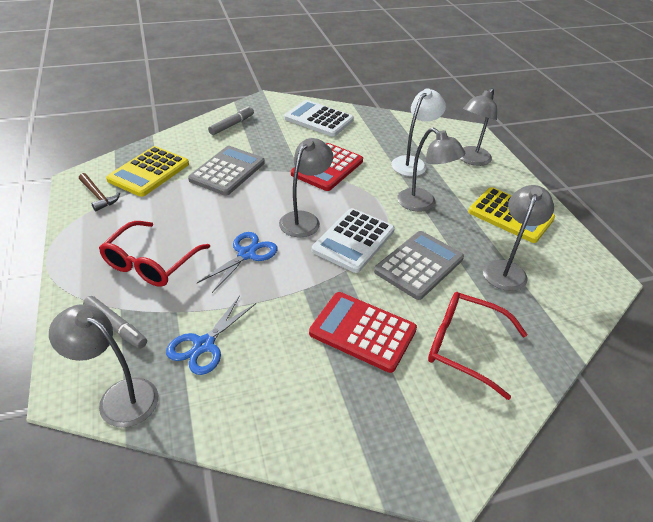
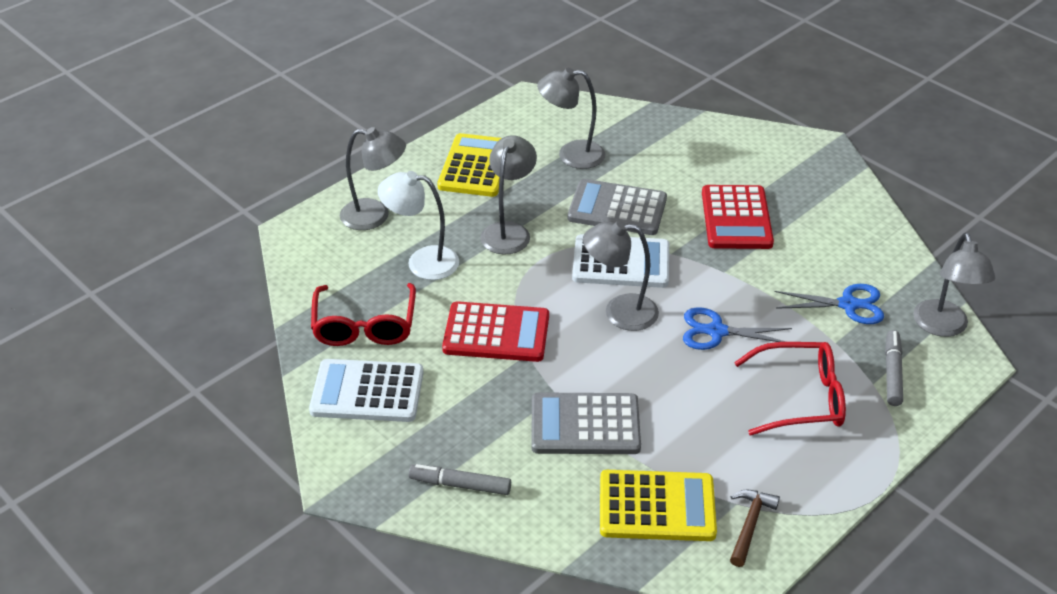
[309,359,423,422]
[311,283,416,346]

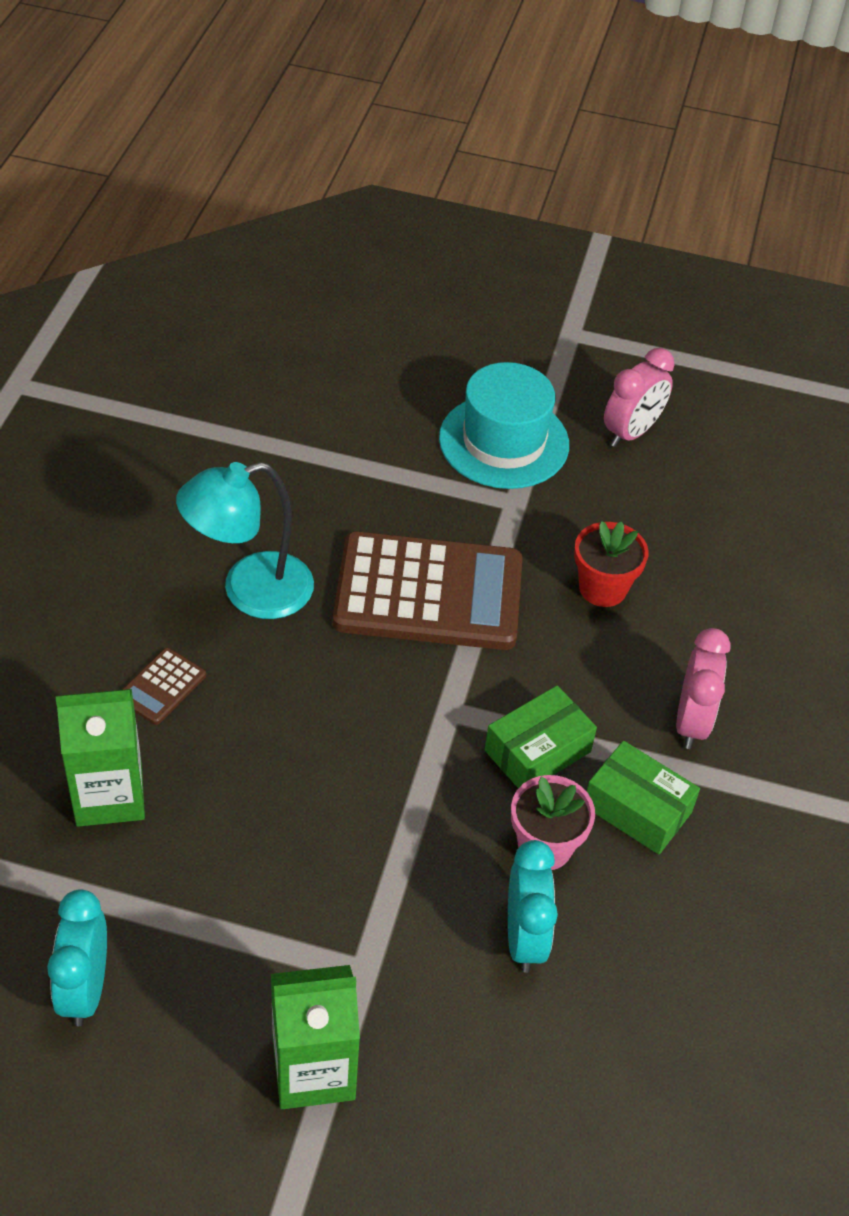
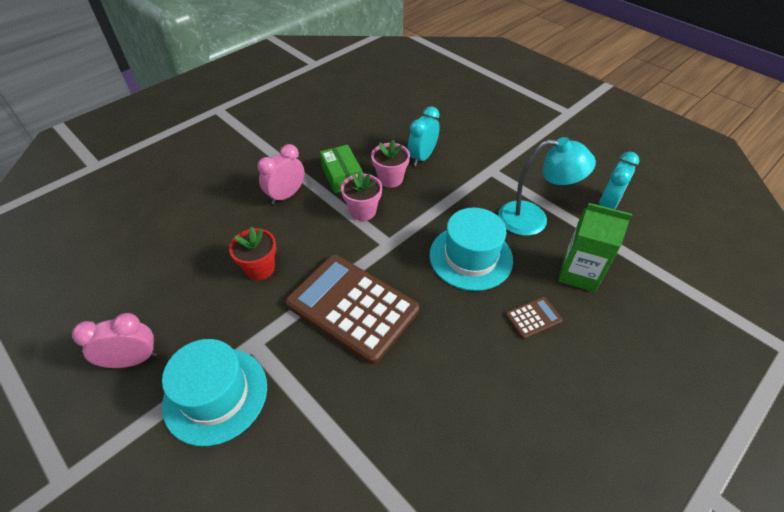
[498,137,596,236]
[341,170,382,221]
[271,965,360,1109] (first image)
[429,208,513,291]

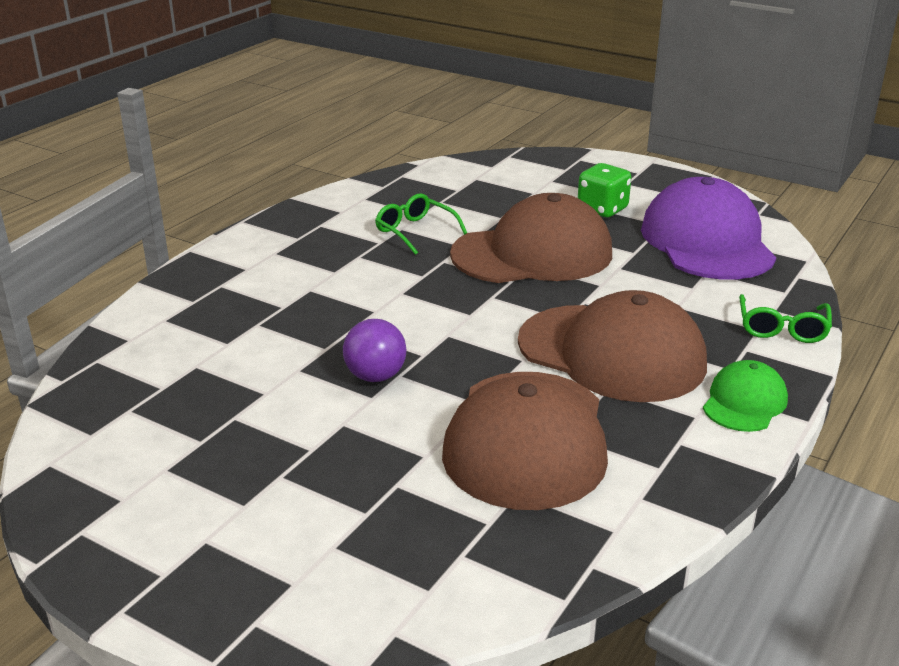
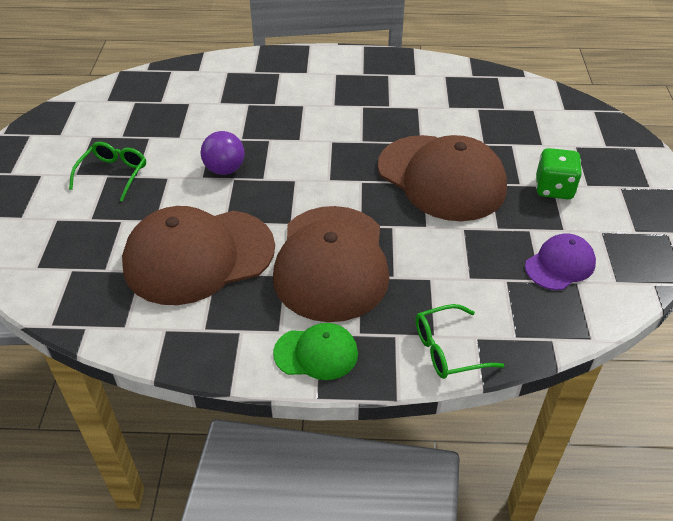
[525,233,596,290]
[69,142,146,202]

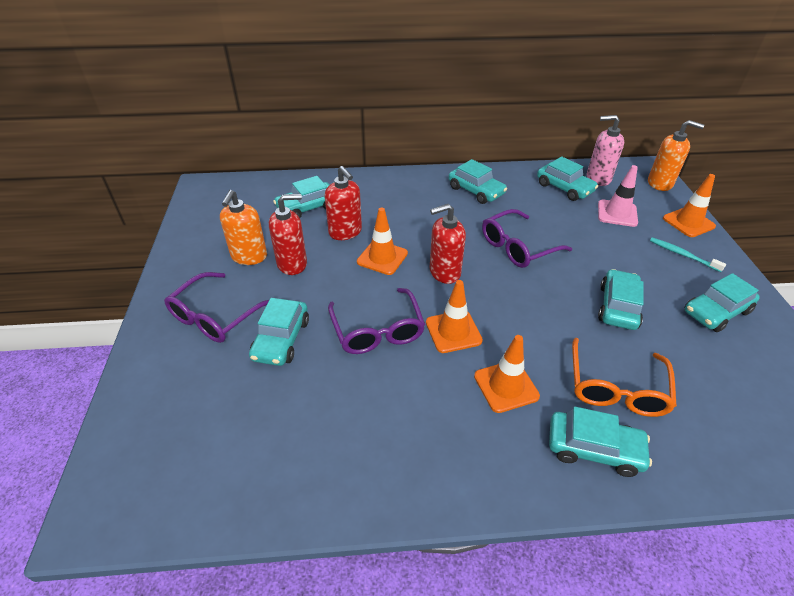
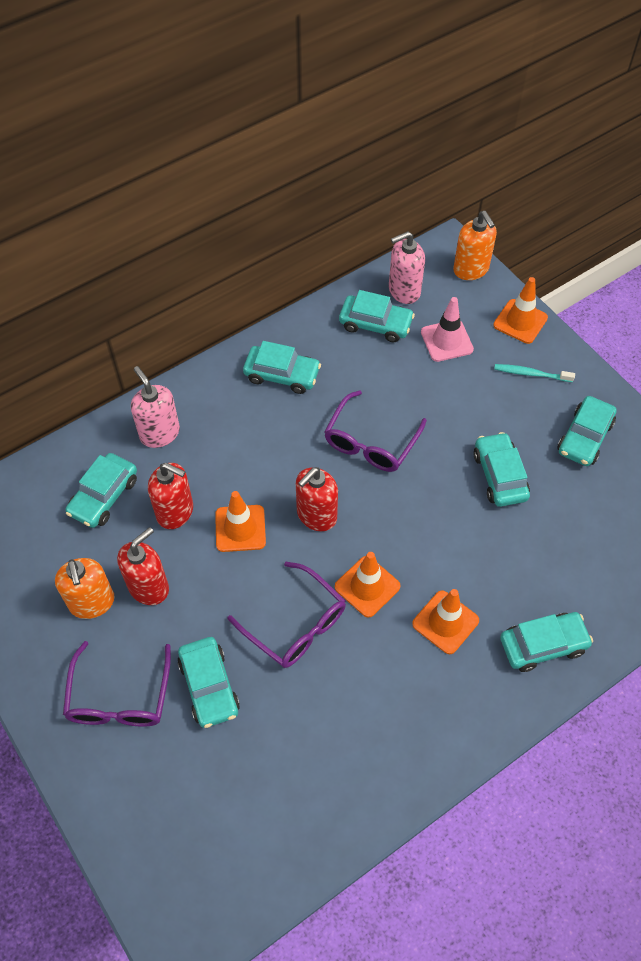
[453,211,497,280]
[572,338,677,417] (first image)
[131,366,180,448]

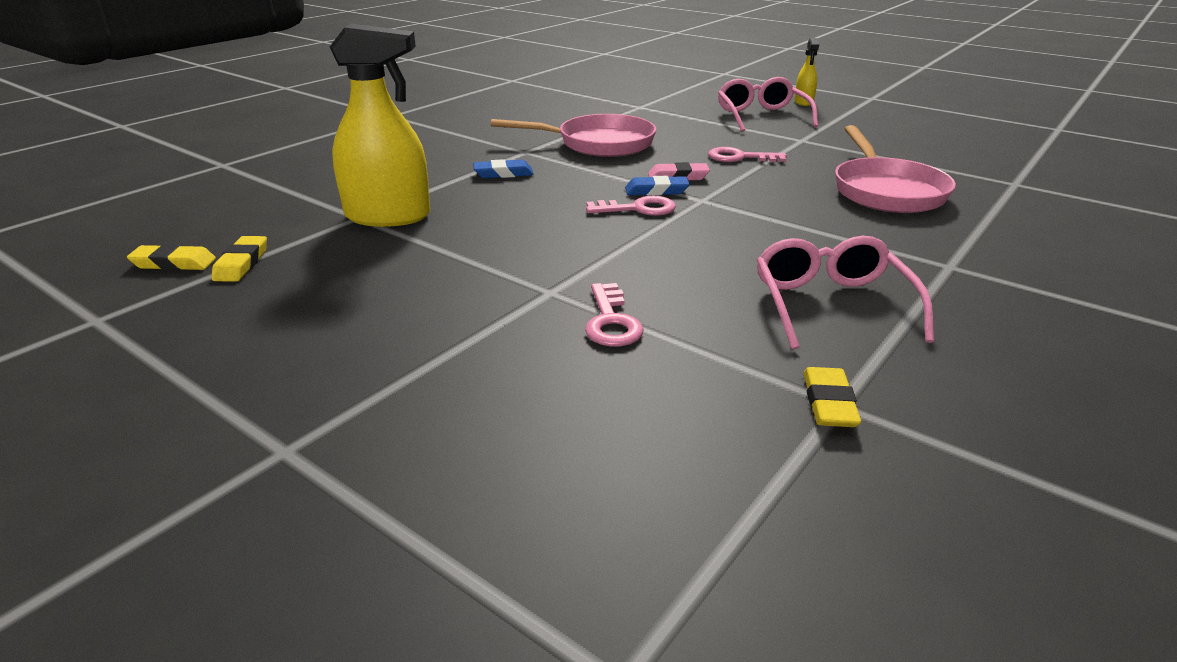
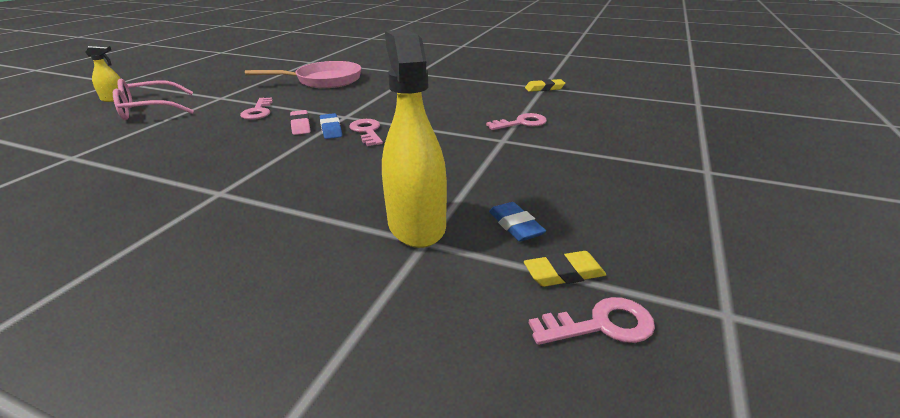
[491,114,656,157] (first image)
[489,202,546,242]
[757,236,934,350] (first image)
[529,297,655,345]

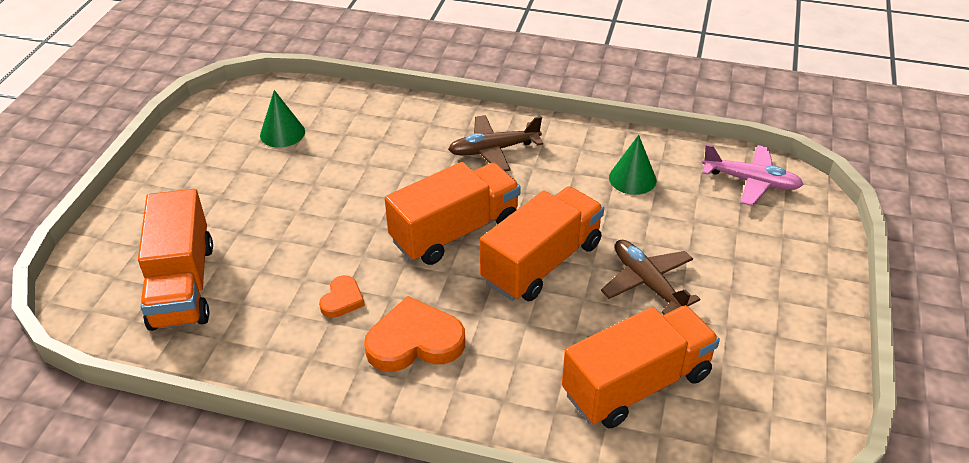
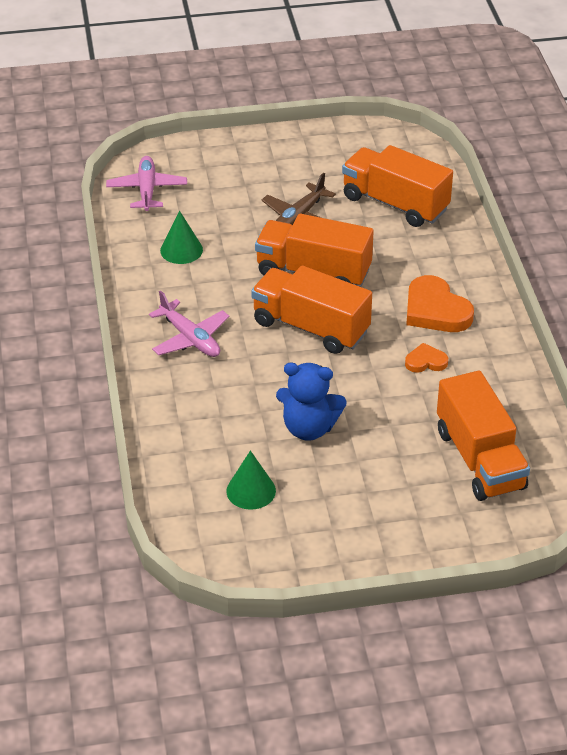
[149,290,229,357]
[437,370,530,501]
[276,363,347,441]

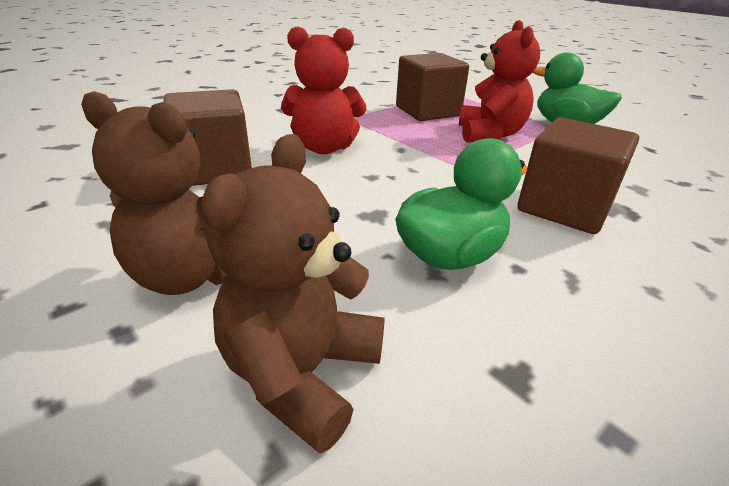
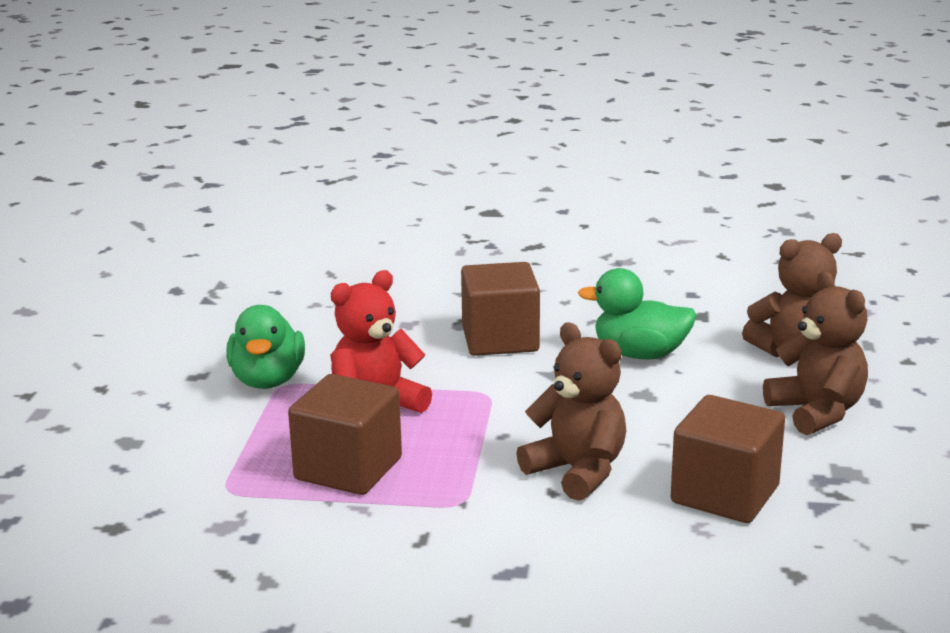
[516,322,626,501]

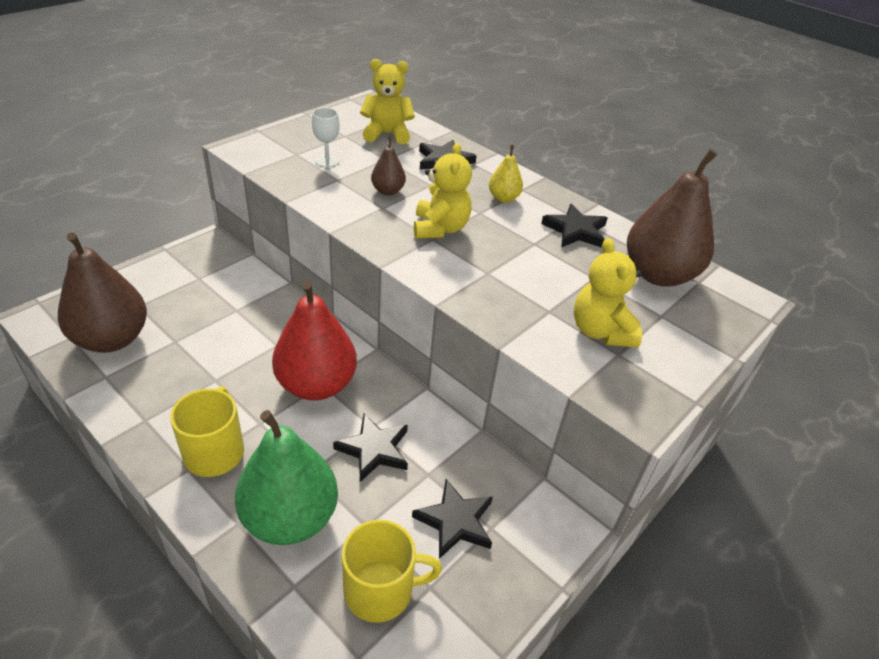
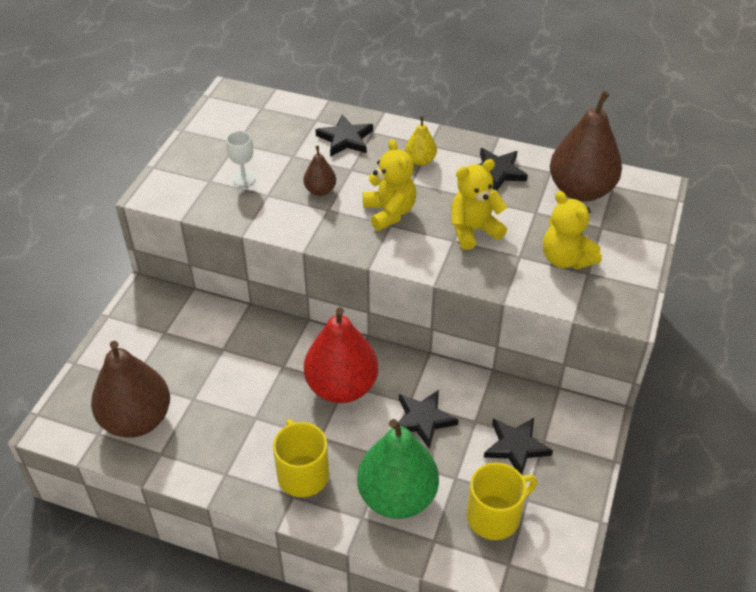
[451,159,507,250]

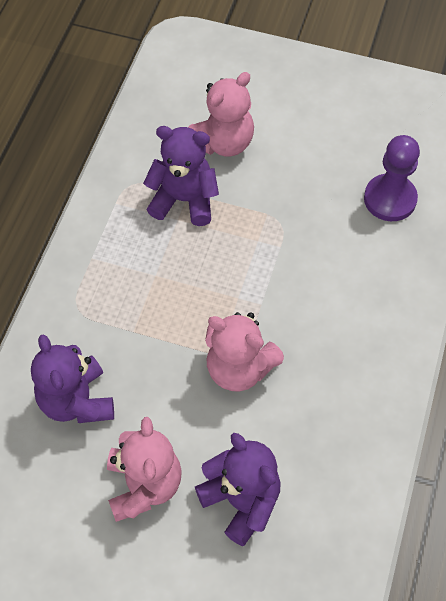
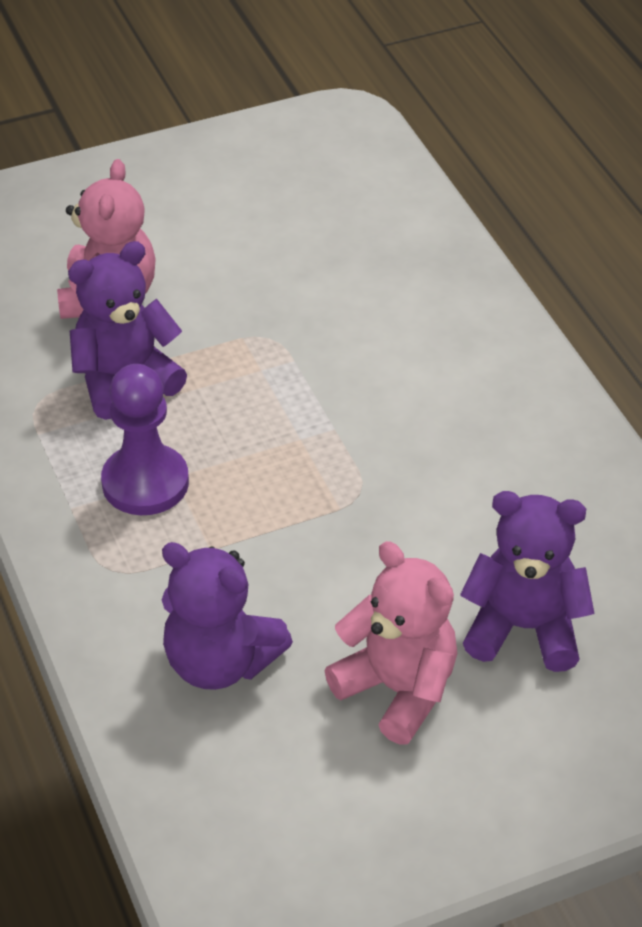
[101,364,189,515]
[205,312,284,391] (first image)

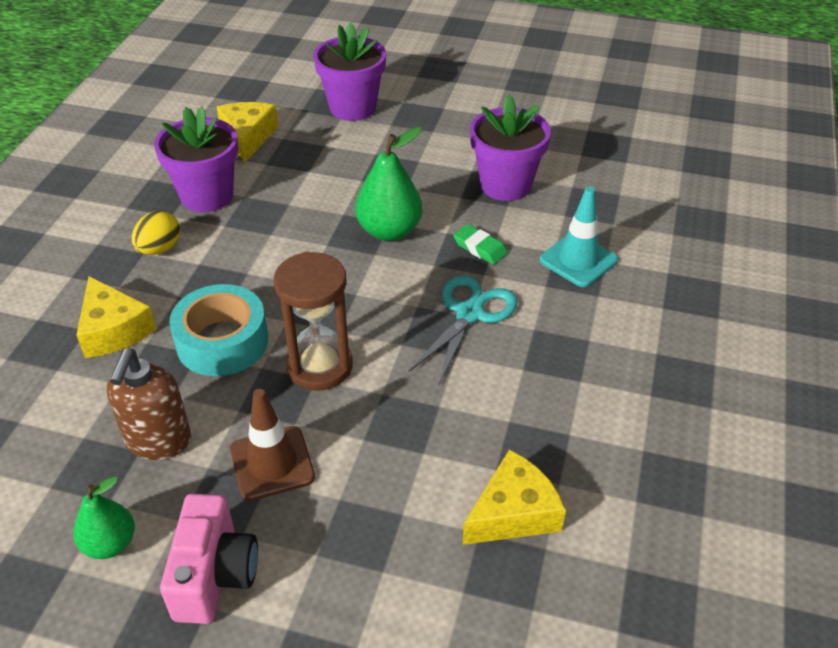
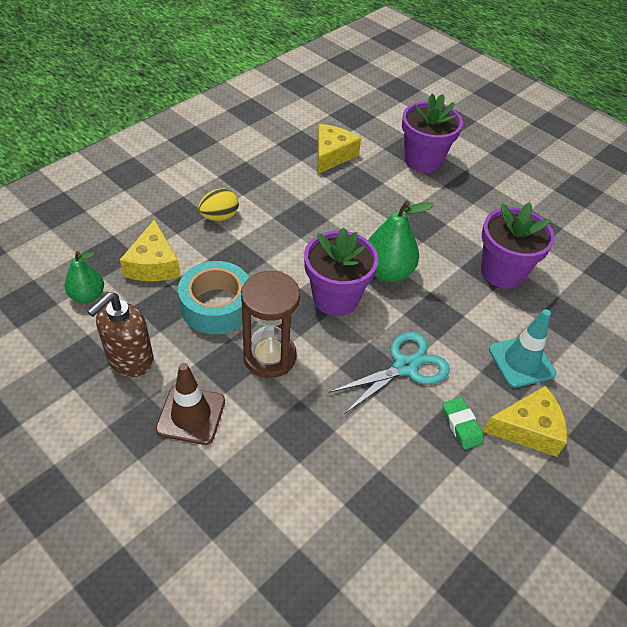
[304,228,379,316]
[442,397,484,450]
[483,386,567,457]
[64,251,104,303]
[160,494,258,624] (first image)

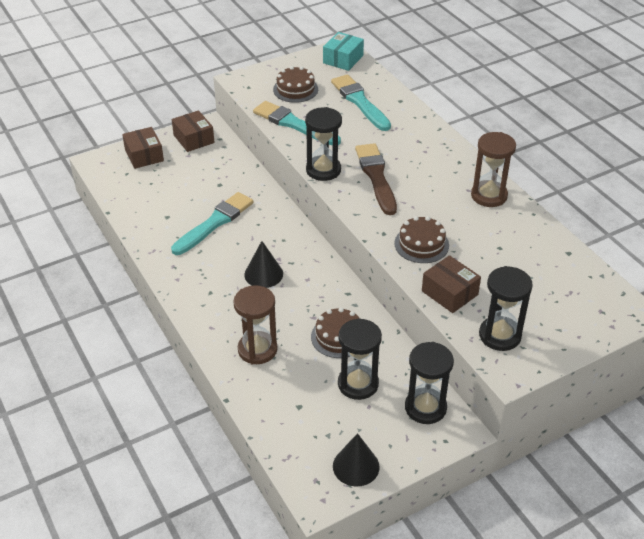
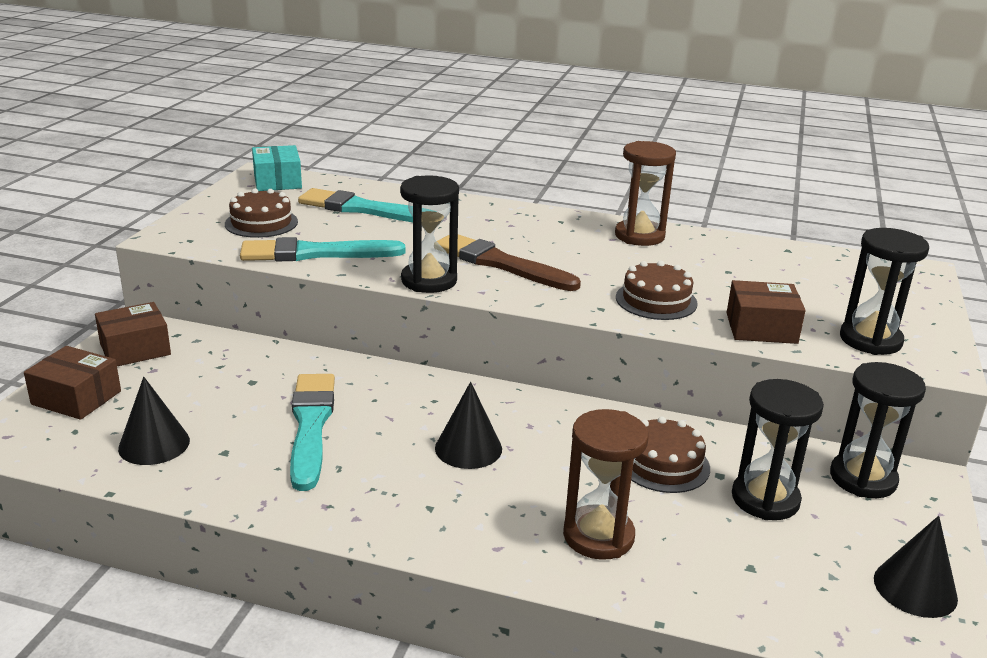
[95,302,171,366]
[118,377,190,465]

